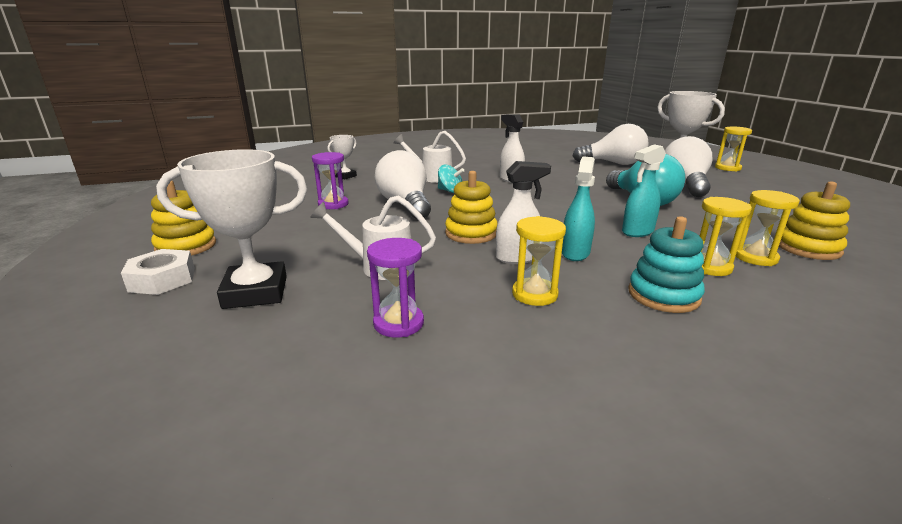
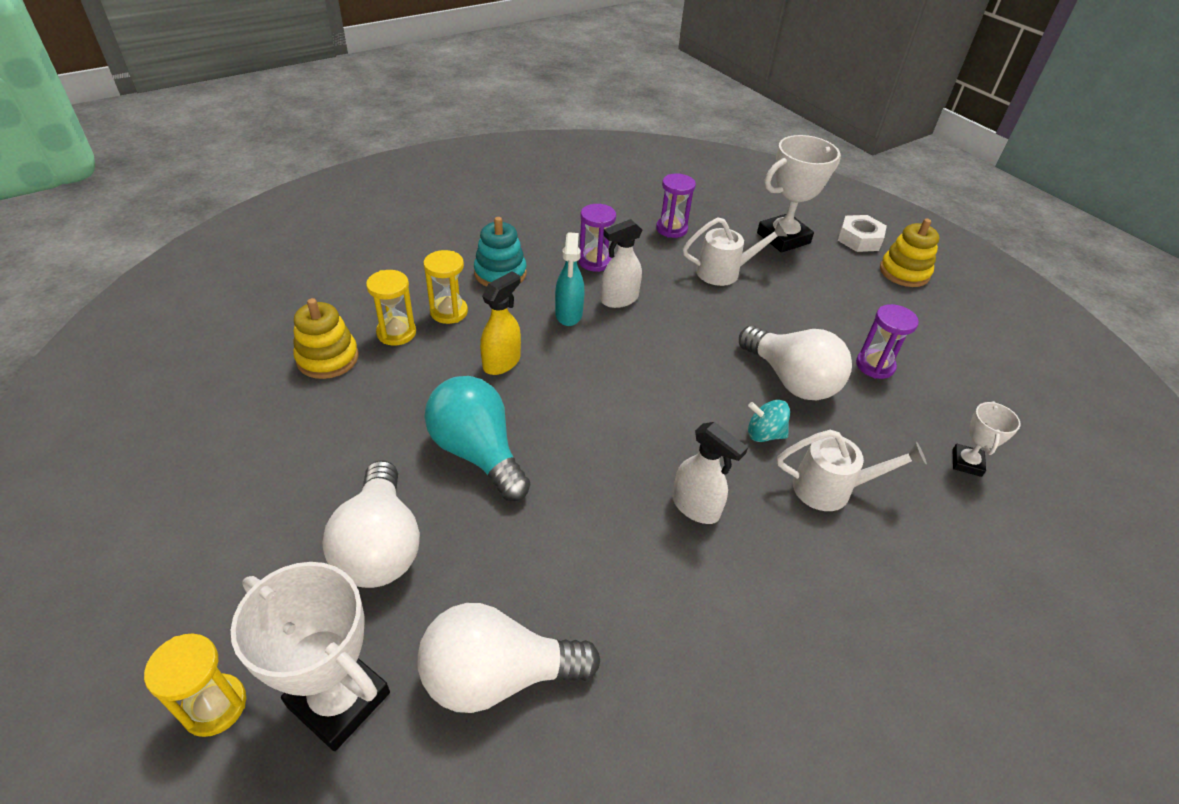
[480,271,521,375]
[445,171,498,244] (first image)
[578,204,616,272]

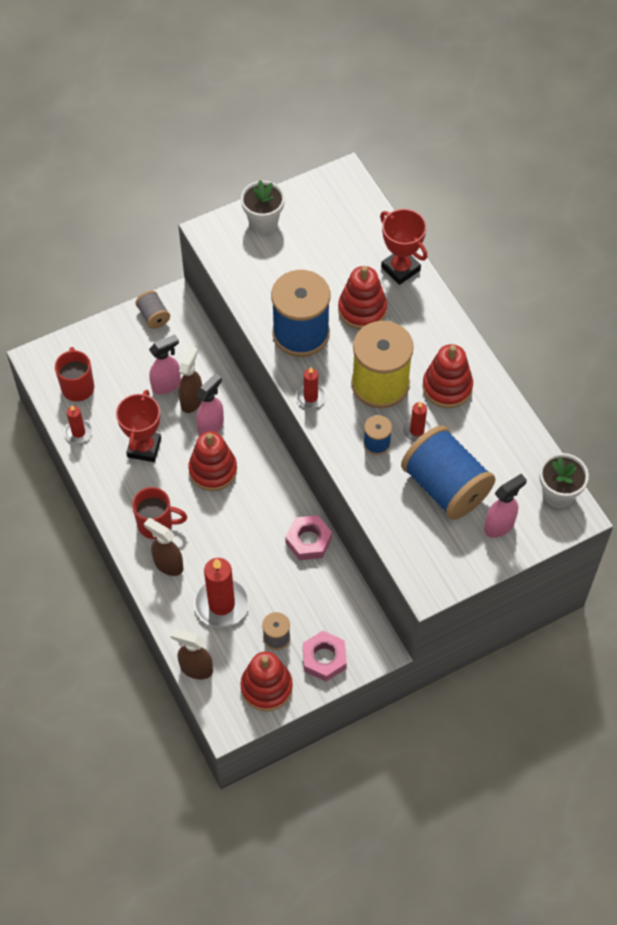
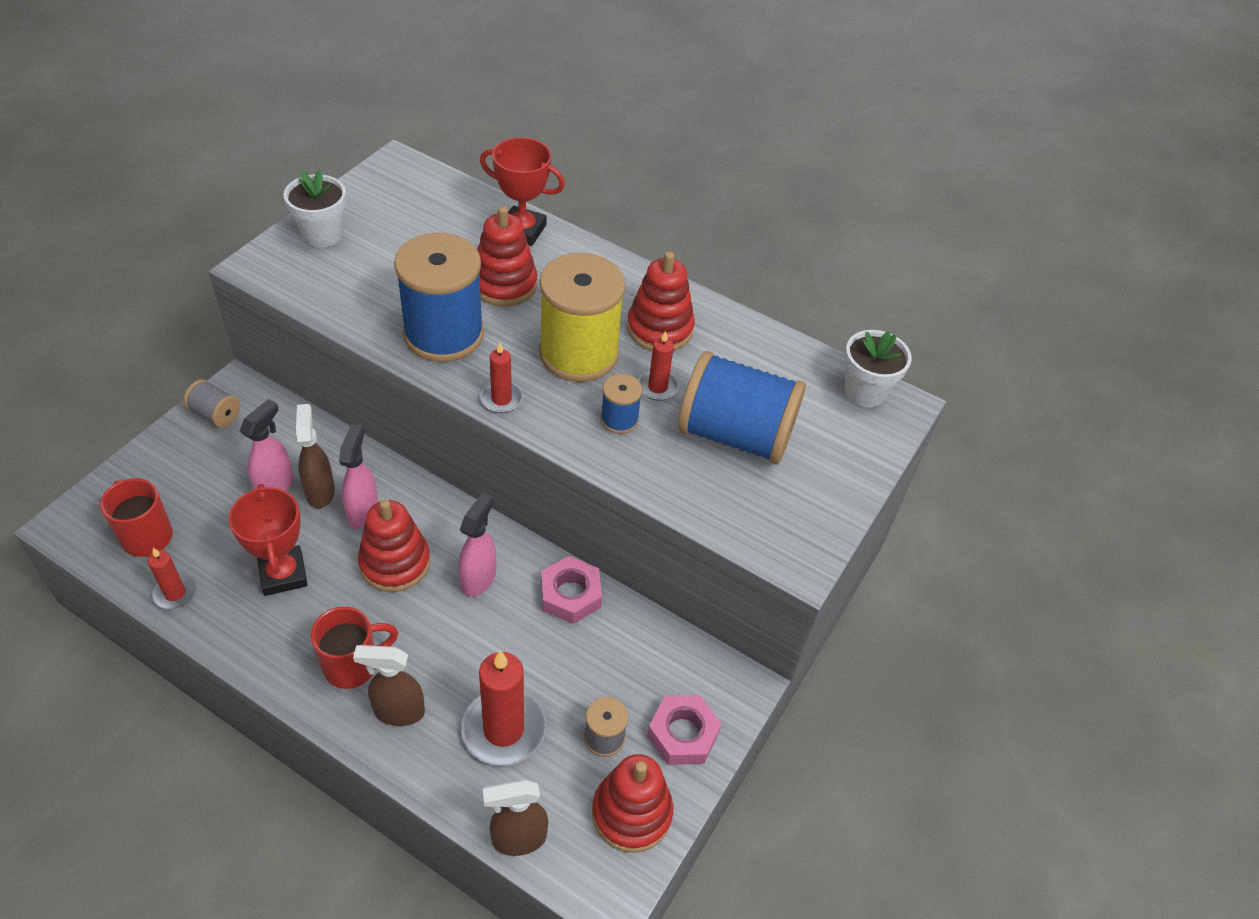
[458,492,496,596]

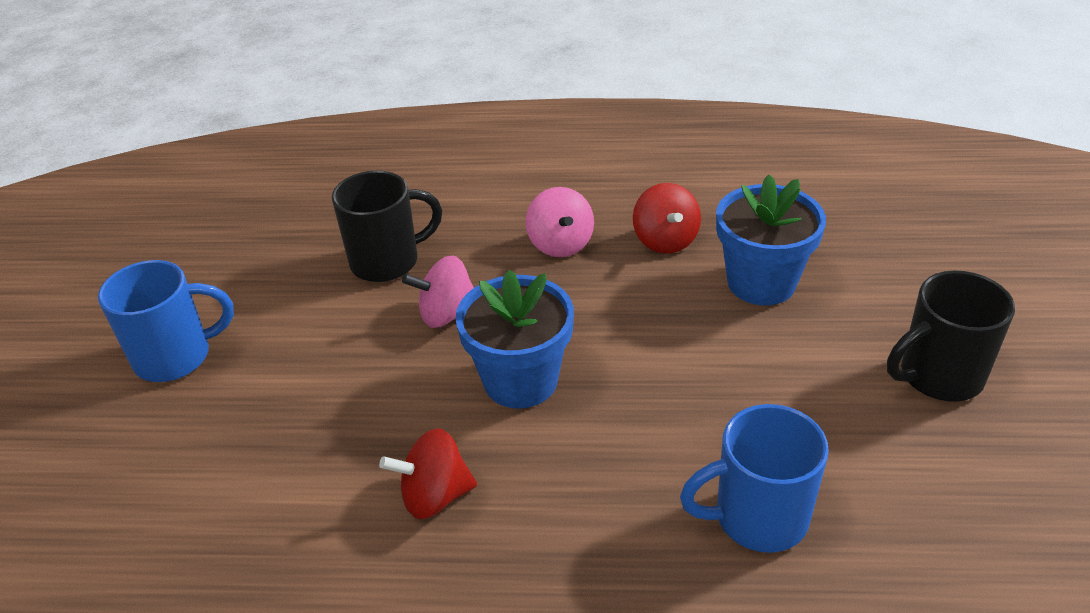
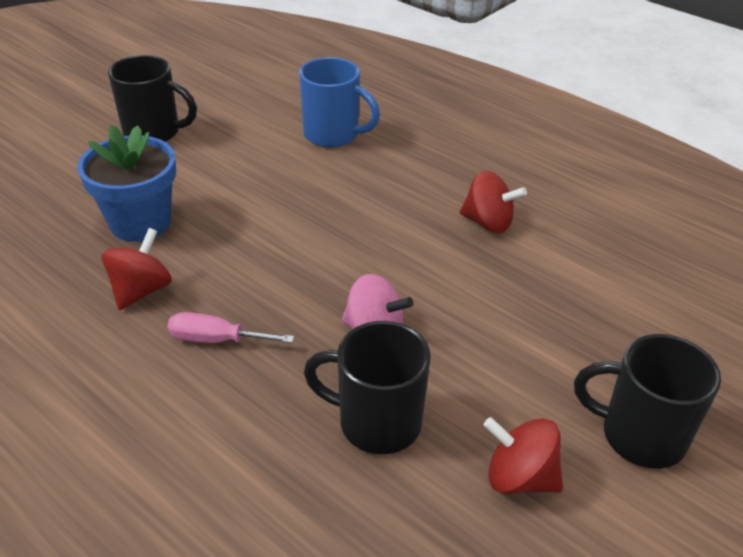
[167,312,294,343]
[574,334,721,469]
[455,270,574,409] (first image)
[483,417,563,494]

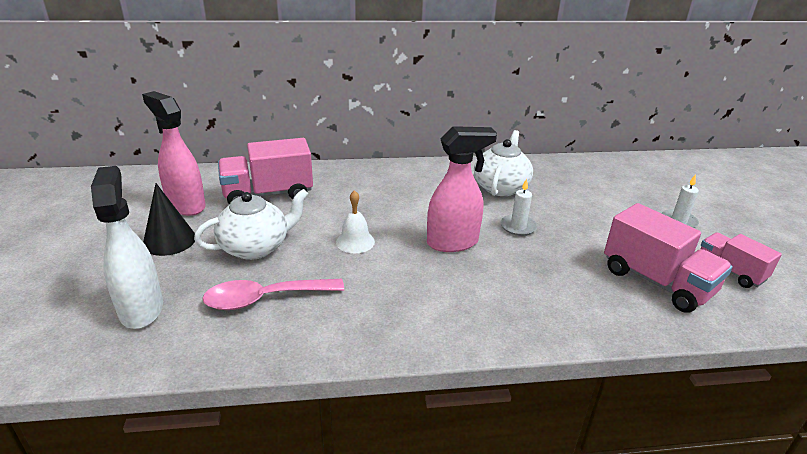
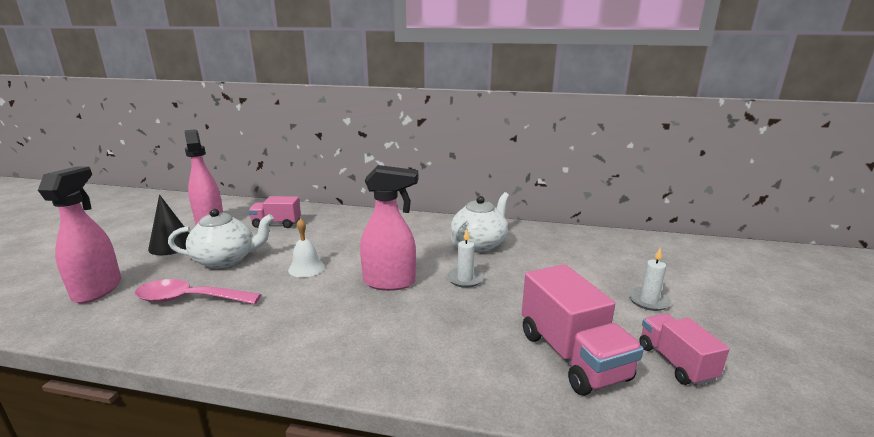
[248,196,301,228]
[38,166,121,304]

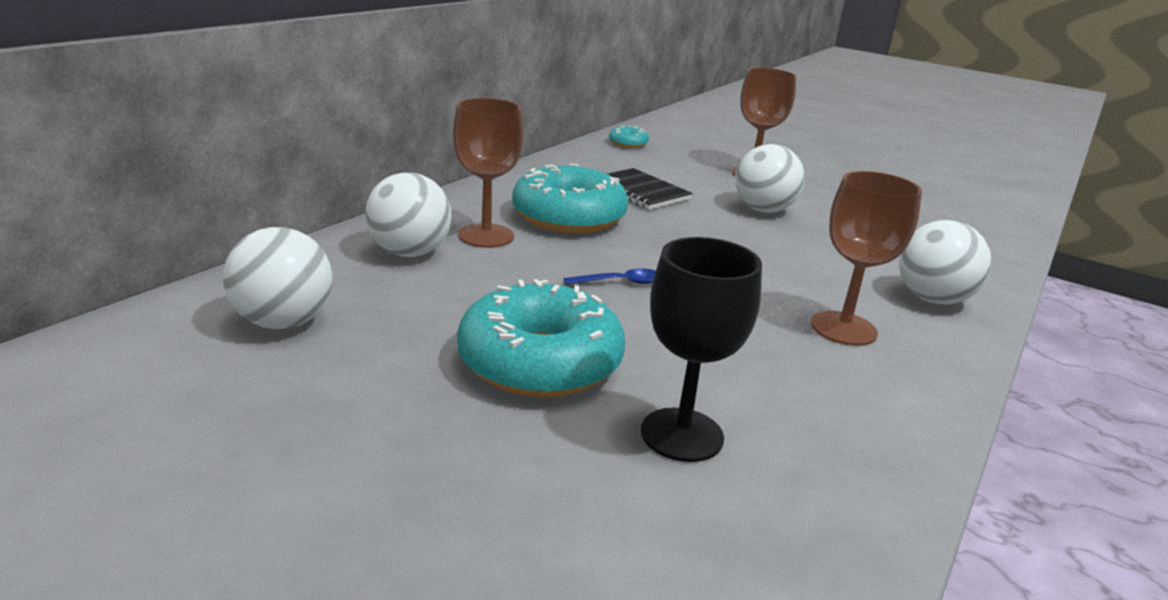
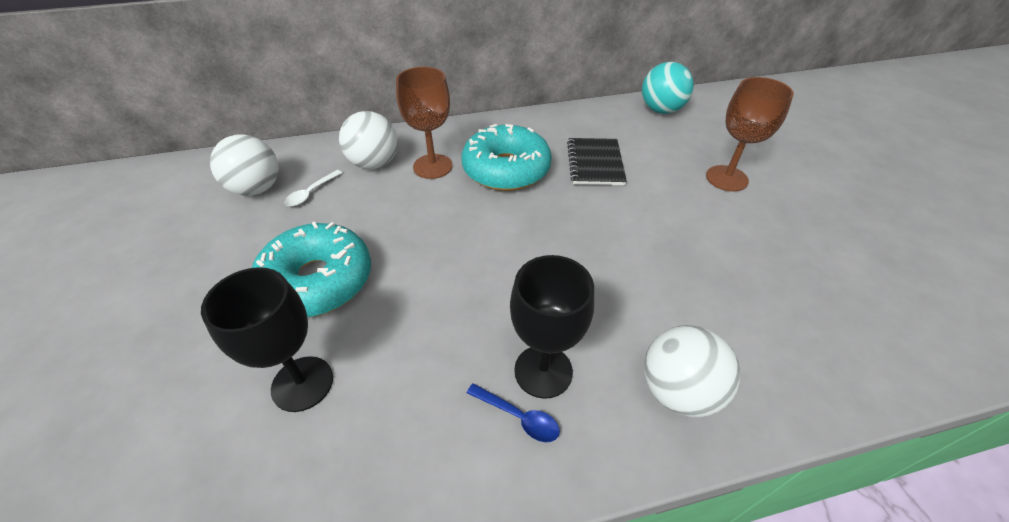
[642,62,694,114]
[735,144,805,213] (first image)
[510,255,594,399]
[467,383,560,442]
[284,170,342,206]

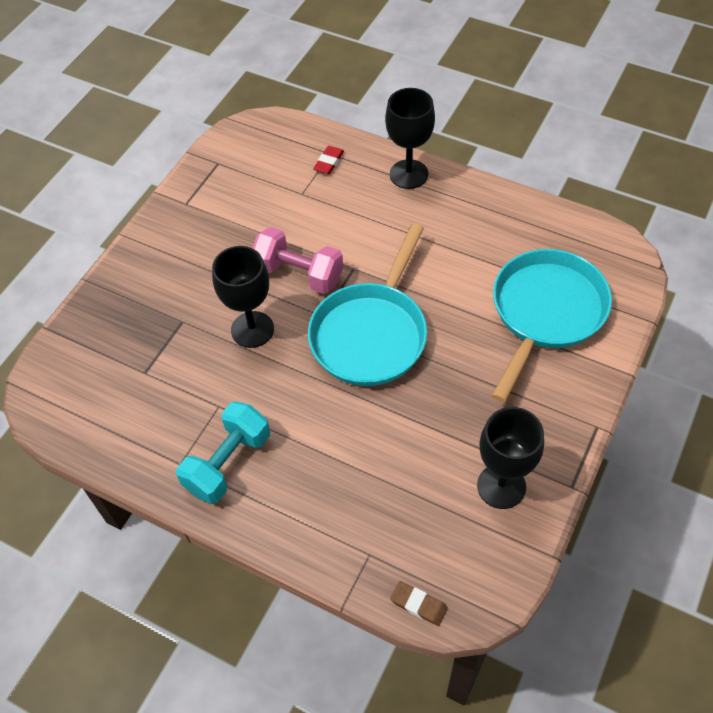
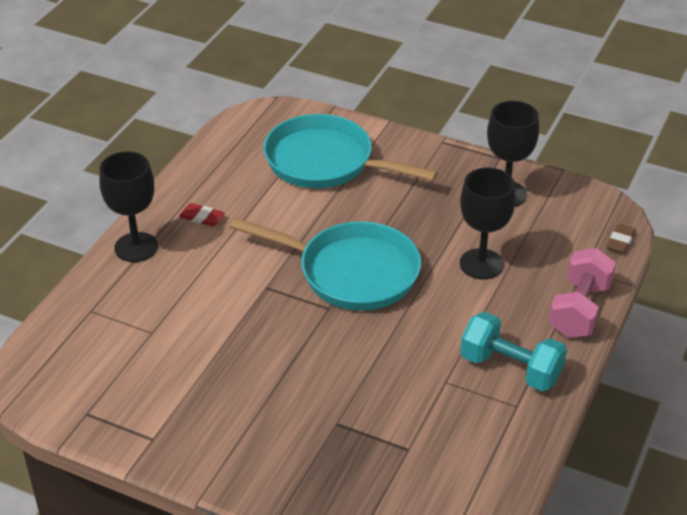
[179,203,225,227]
[549,248,616,338]
[460,167,516,279]

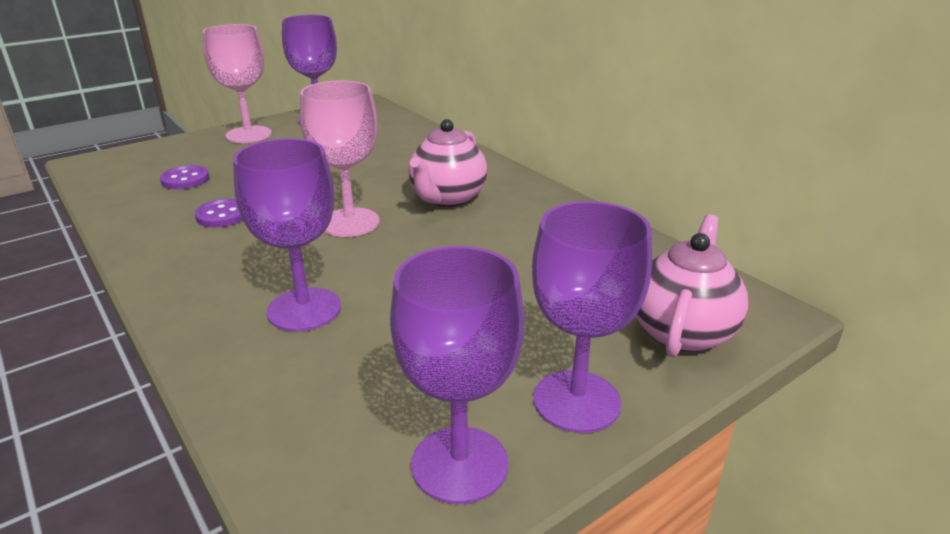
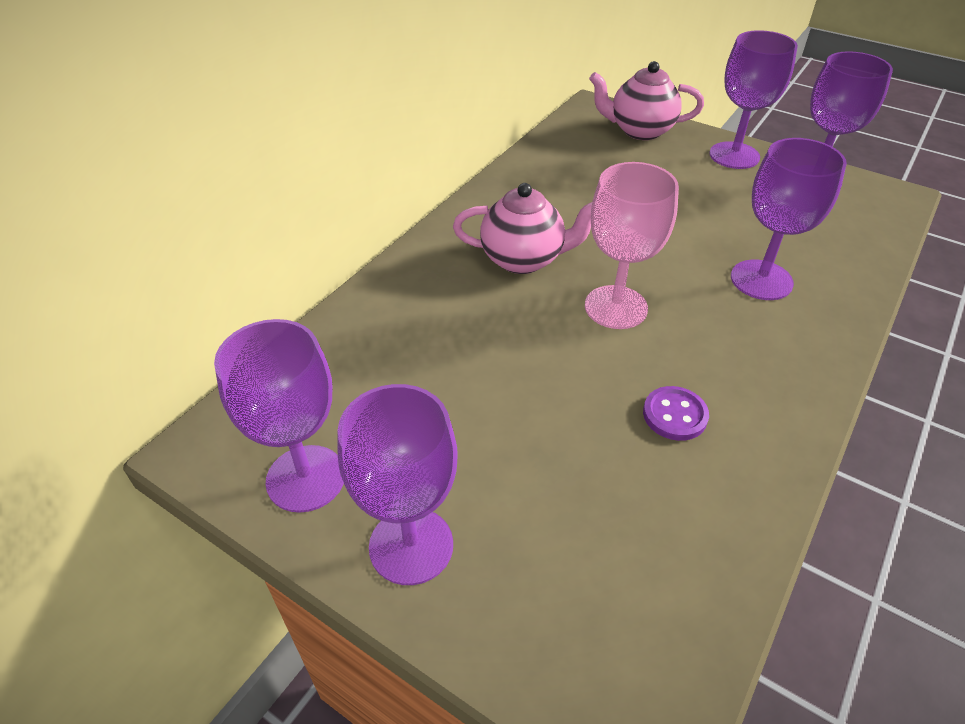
[337,384,458,585]
[160,165,209,189] (first image)

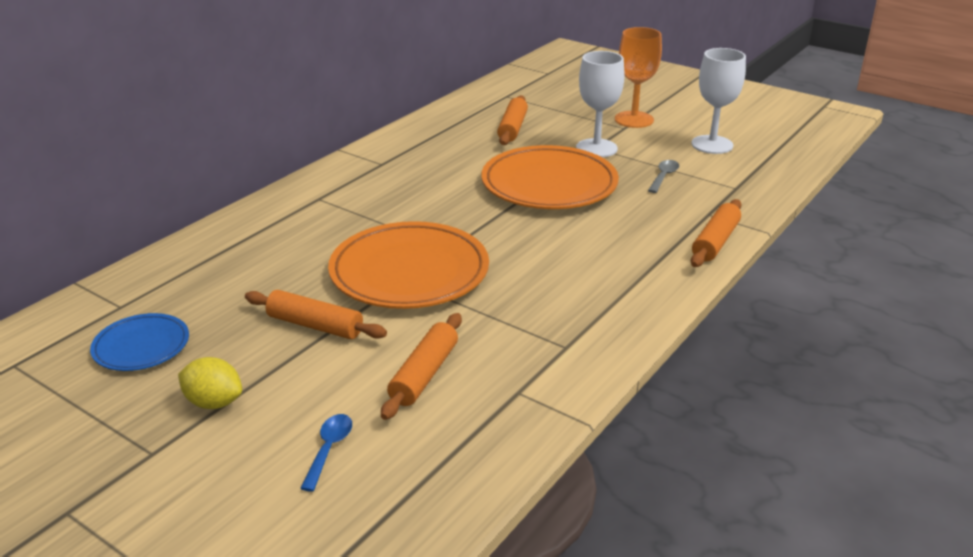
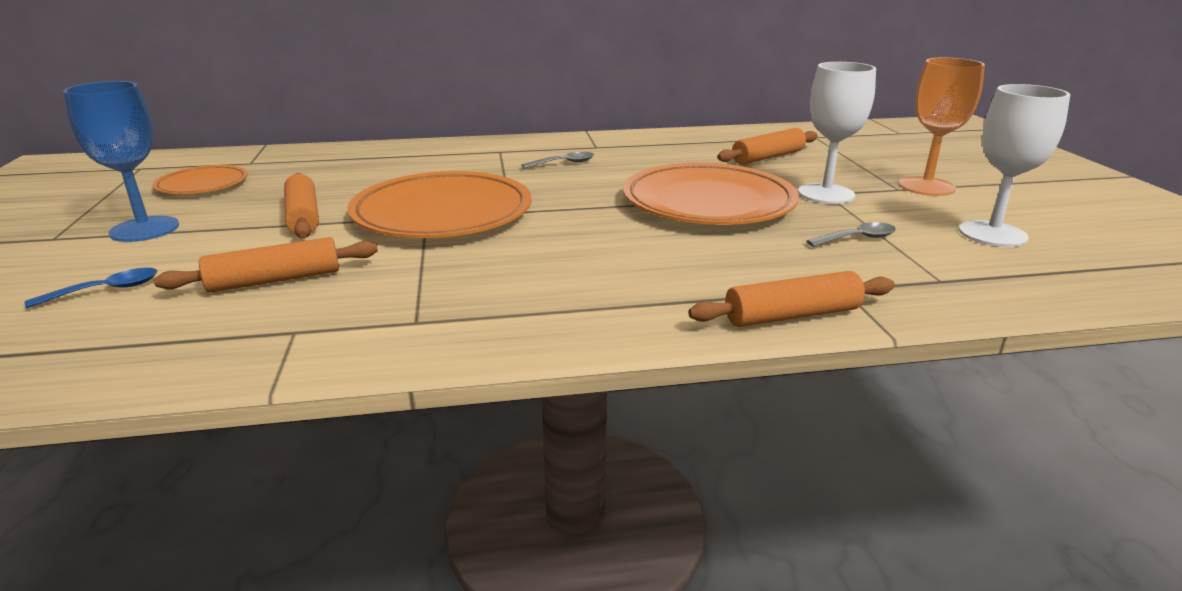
[153,165,248,194]
[63,81,179,242]
[521,152,594,169]

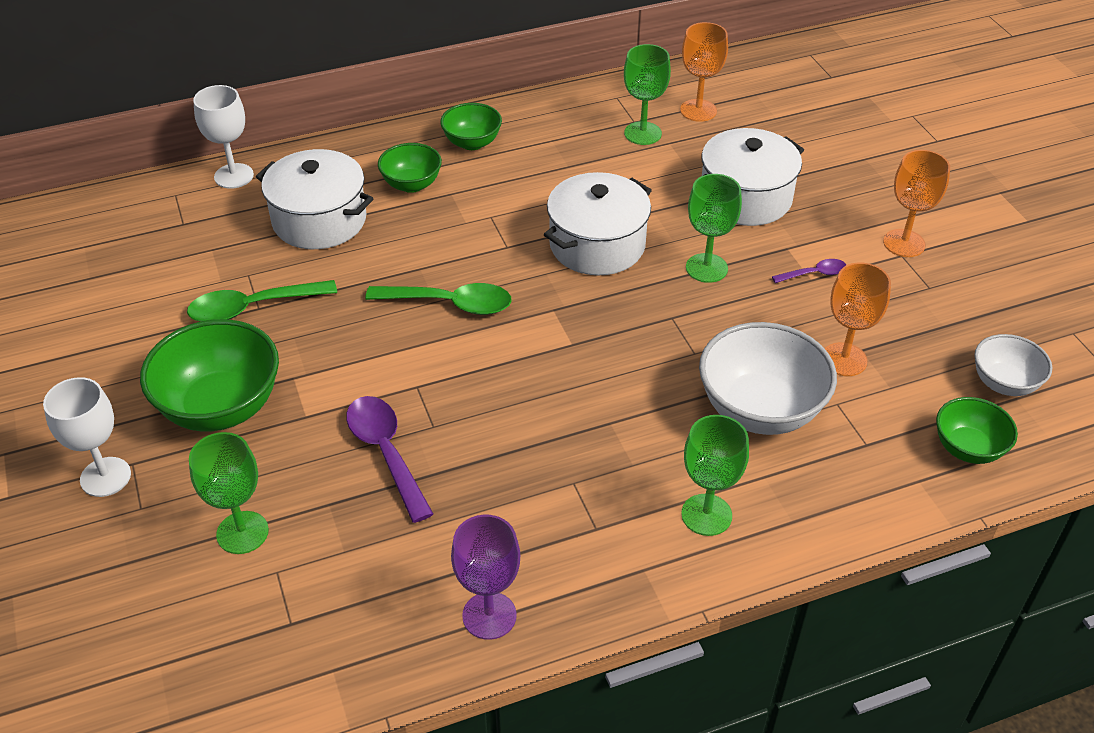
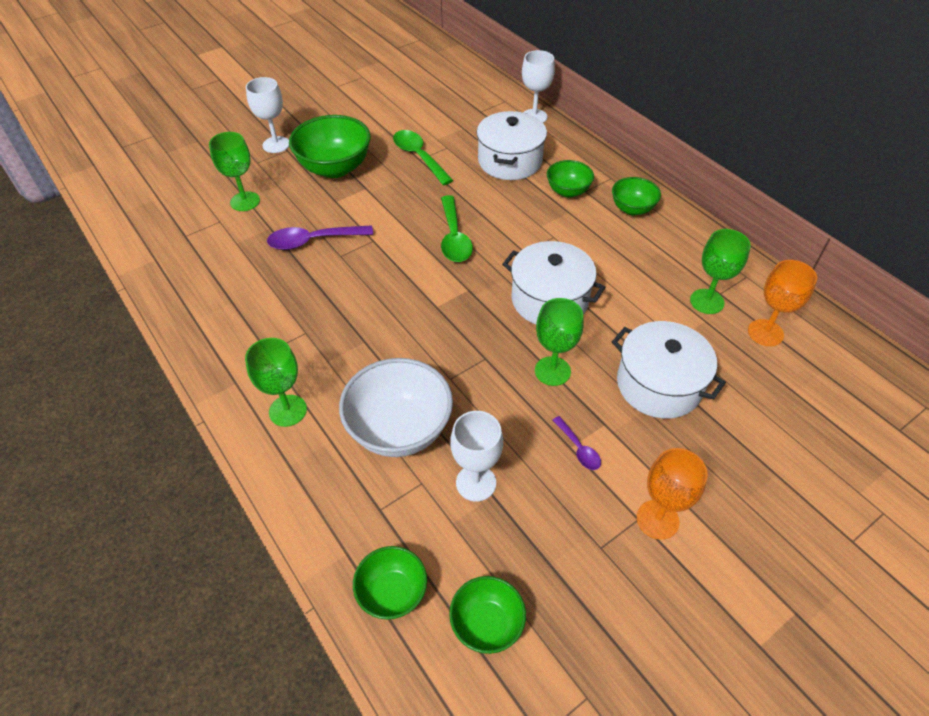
[450,411,503,502]
[449,576,526,654]
[267,225,373,250]
[451,515,520,640] (first image)

